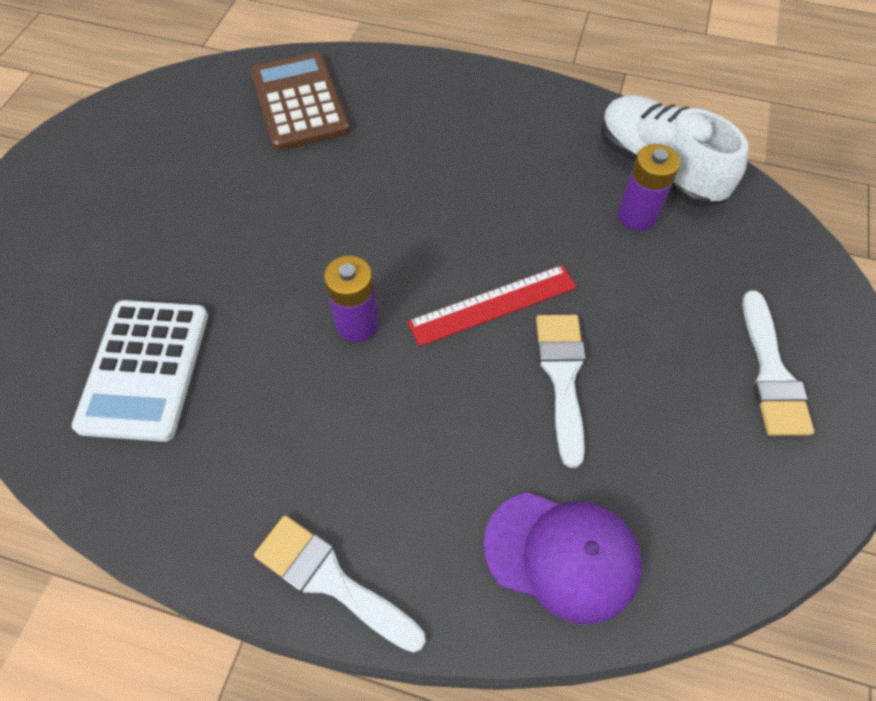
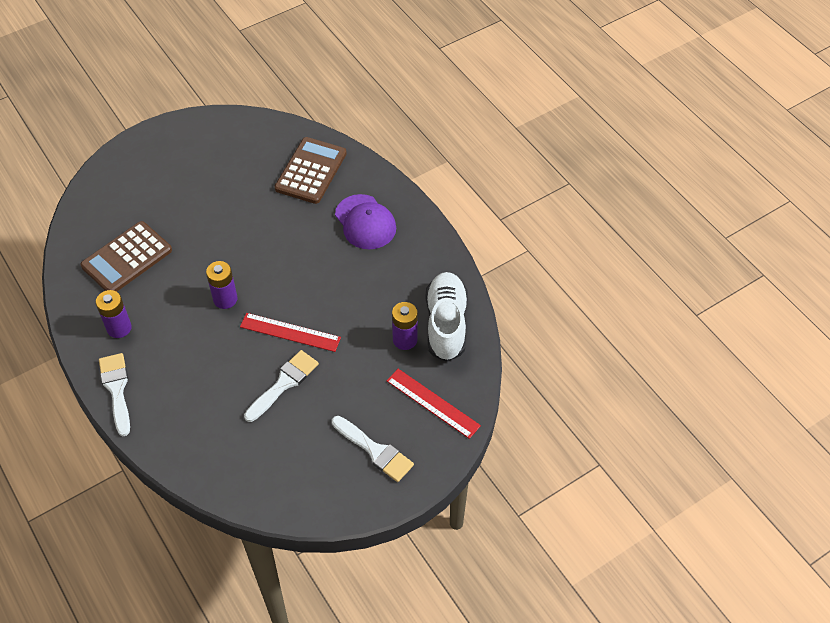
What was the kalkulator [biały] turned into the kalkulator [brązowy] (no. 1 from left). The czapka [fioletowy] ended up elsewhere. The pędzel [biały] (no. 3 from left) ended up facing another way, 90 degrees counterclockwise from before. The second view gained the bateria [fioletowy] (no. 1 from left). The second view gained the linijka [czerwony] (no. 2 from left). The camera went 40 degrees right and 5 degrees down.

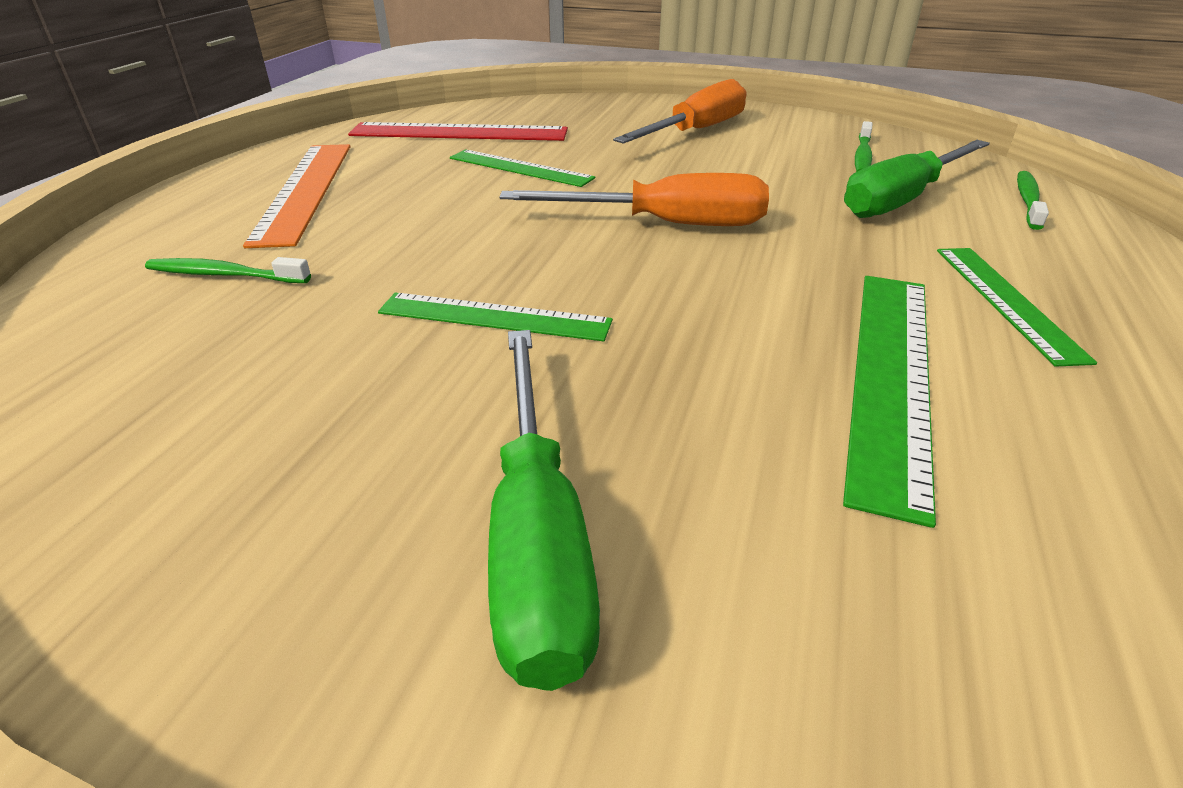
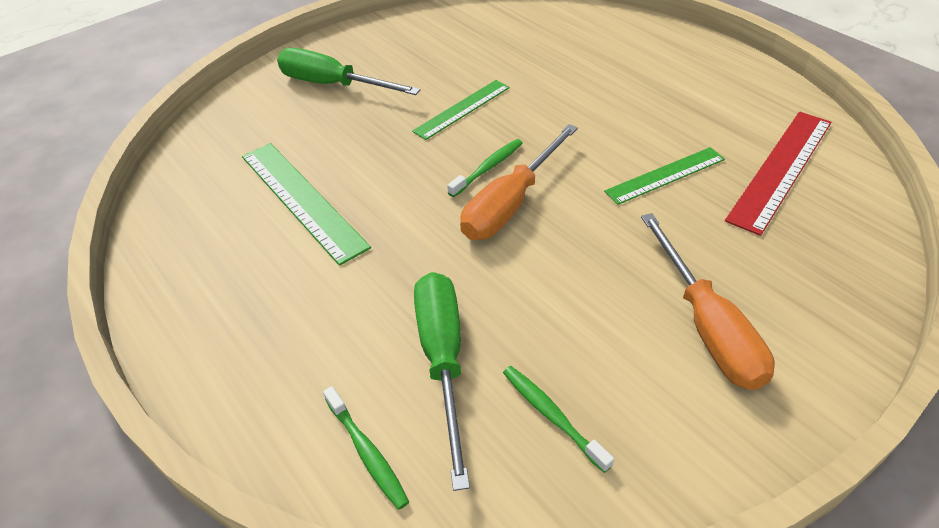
The szczoteczka do zębów [zielony] (no. 1 from left in the first image) ended up elsewhere. The second view lost the linijka [pomarańczowy]. The second view lost the linijka [zielony] (no. 4 from left). The camera went 125 degrees right and 10 degrees up.

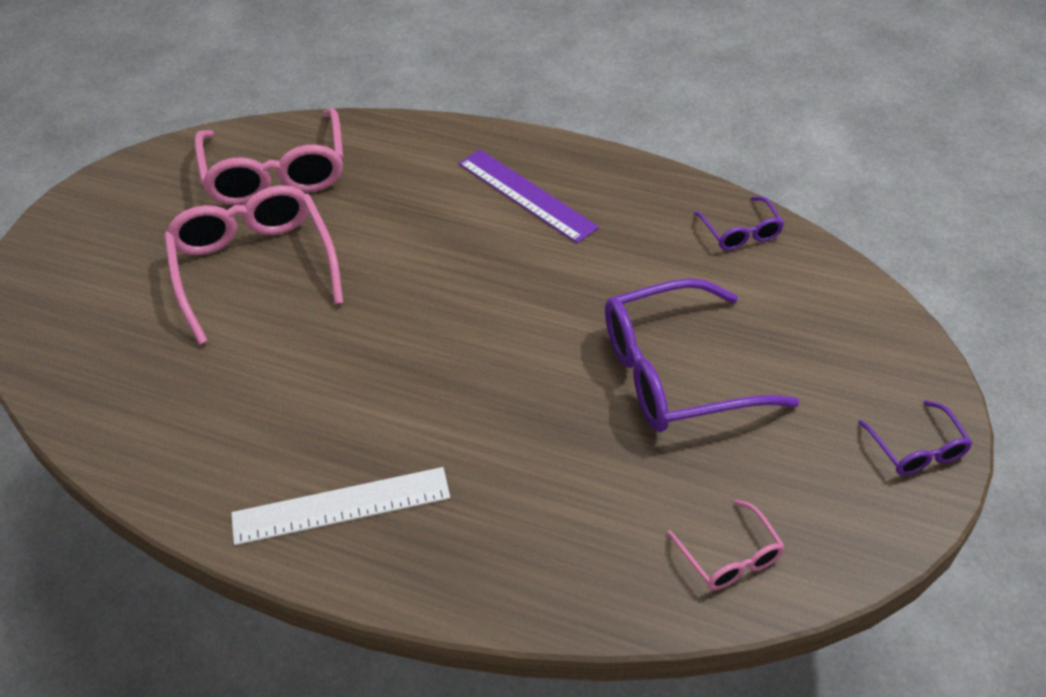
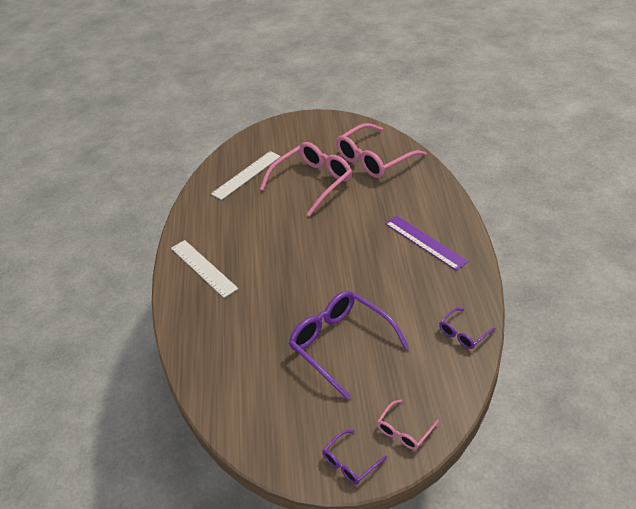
The linijka [fioletowy] ended up facing another way, 60 degrees counterclockwise from before. The okulary [różowy] (no. 3 from left) ended up elsewhere. The second view gained the linijka [biały] (no. 2 from left). The camera went 65 degrees right and 5 degrees down.

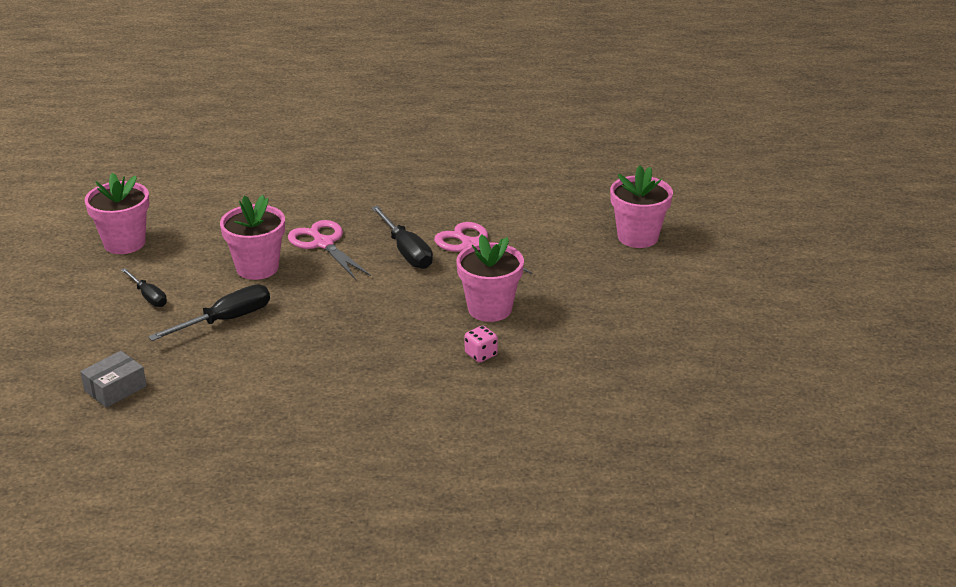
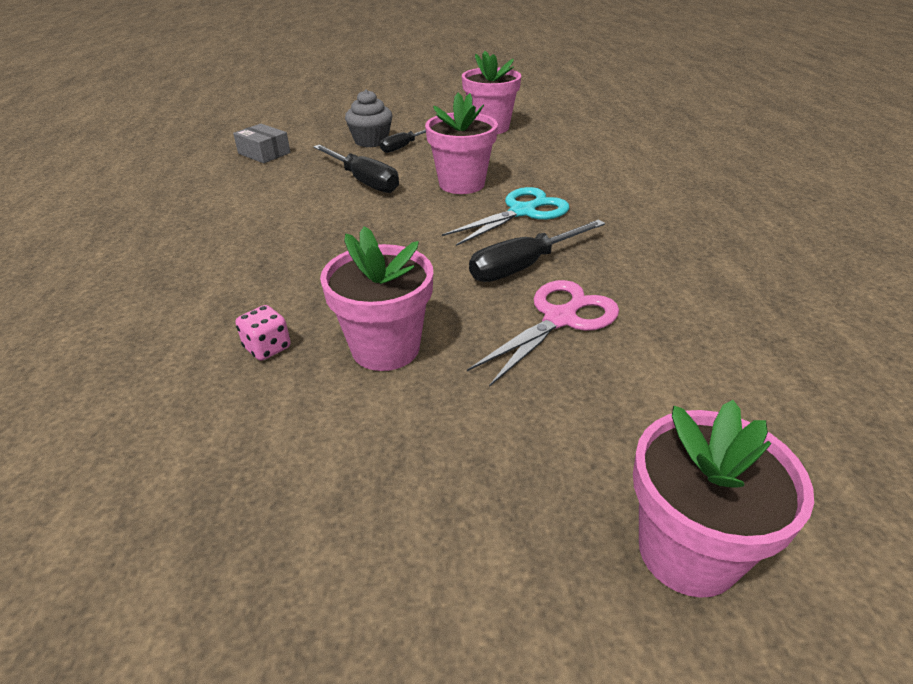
What was the nożyczki [różowy] (no. 1 from left) turned into the nożyczki [turkusowy]. The second view gained the muffinka [szary]. The camera went 85 degrees right and 5 degrees up.

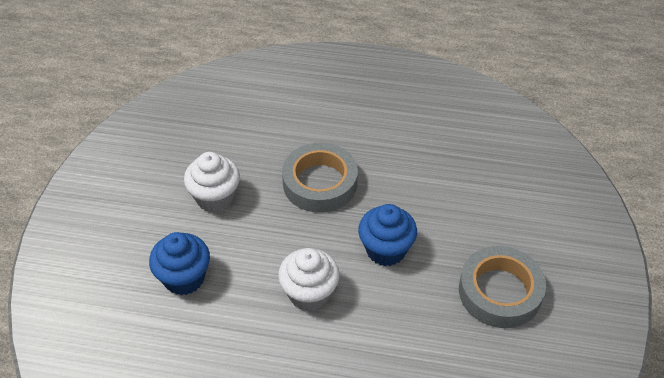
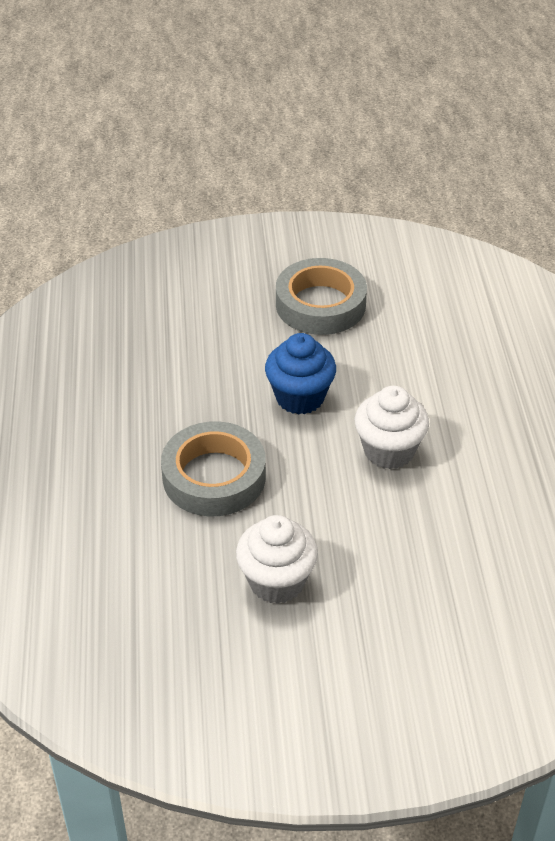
The second view lost the muffinka [niebieski] (no. 1 from left). The camera went 105 degrees left and 5 degrees down.

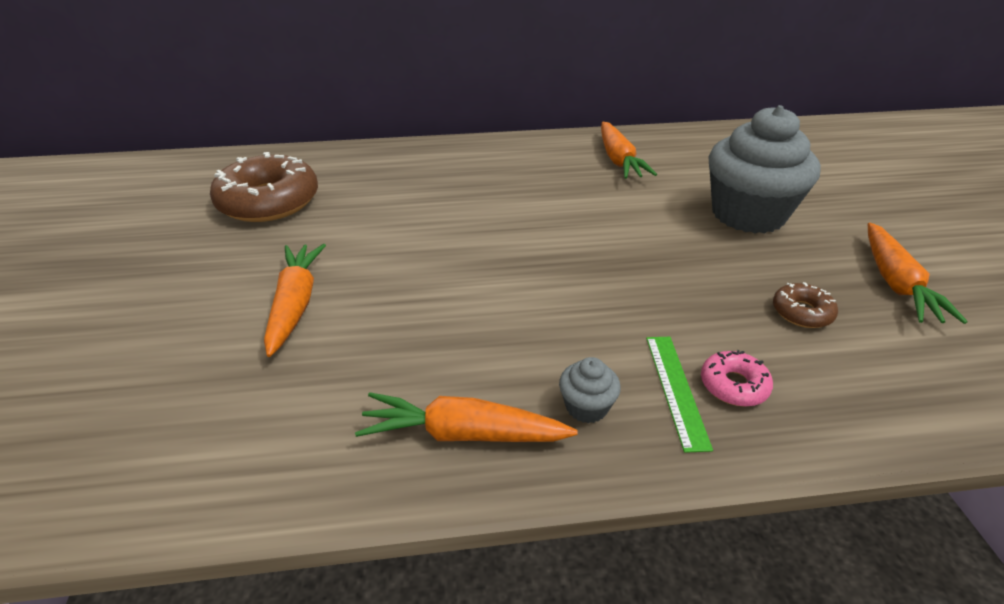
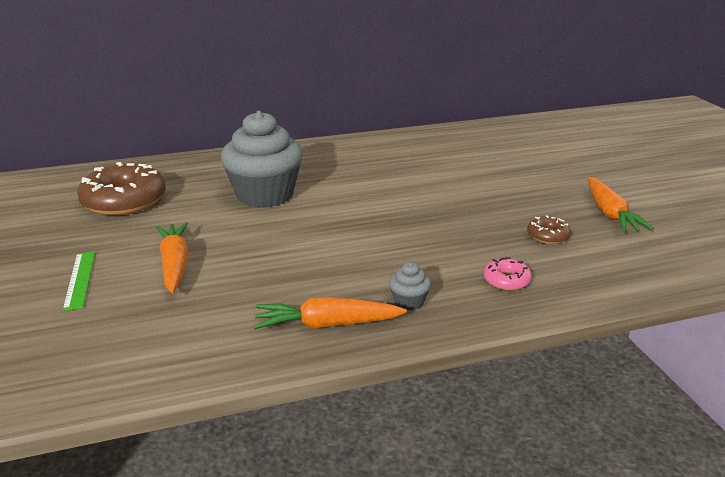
The second view lost the marchewka [pomarańczowy] (no. 3 from left). The linijka [zielony] ended up elsewhere. The muffinka [szary] (no. 2 from left in the first image) ended up elsewhere. The camera went 10 degrees left and 10 degrees down.

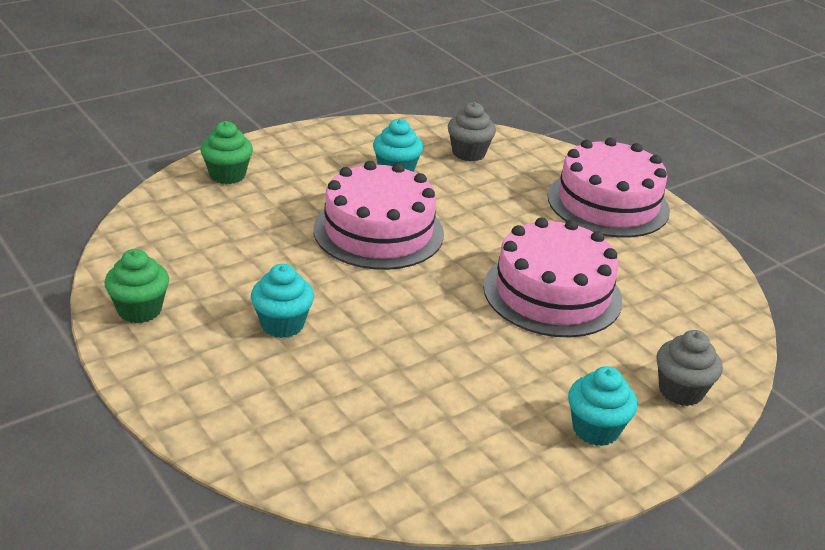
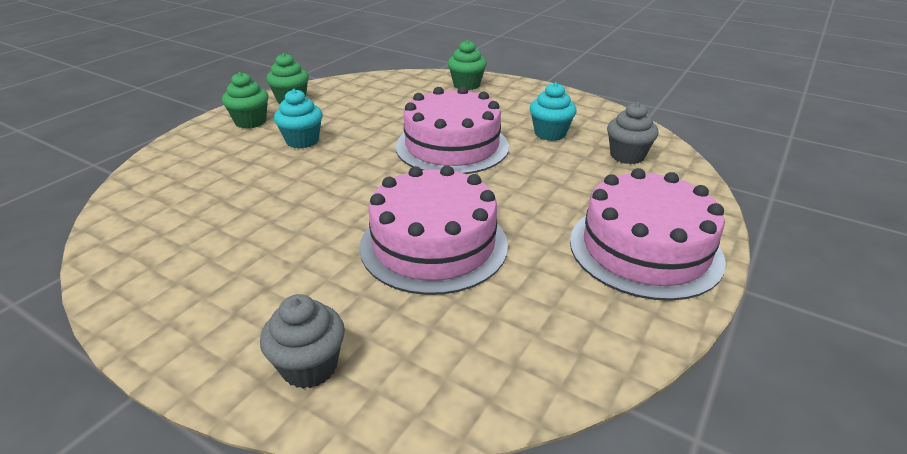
The second view lost the muffinka [turkusowy] (no. 3 from left). The second view gained the muffinka [zielony] (no. 1 from left). The camera went 70 degrees right and 0 degrees up.

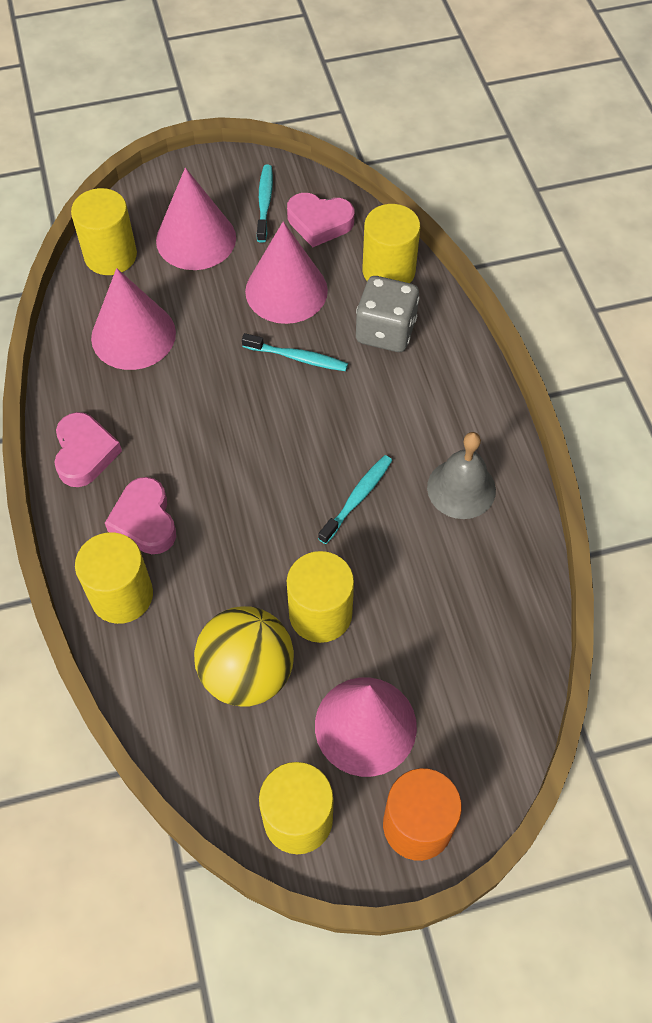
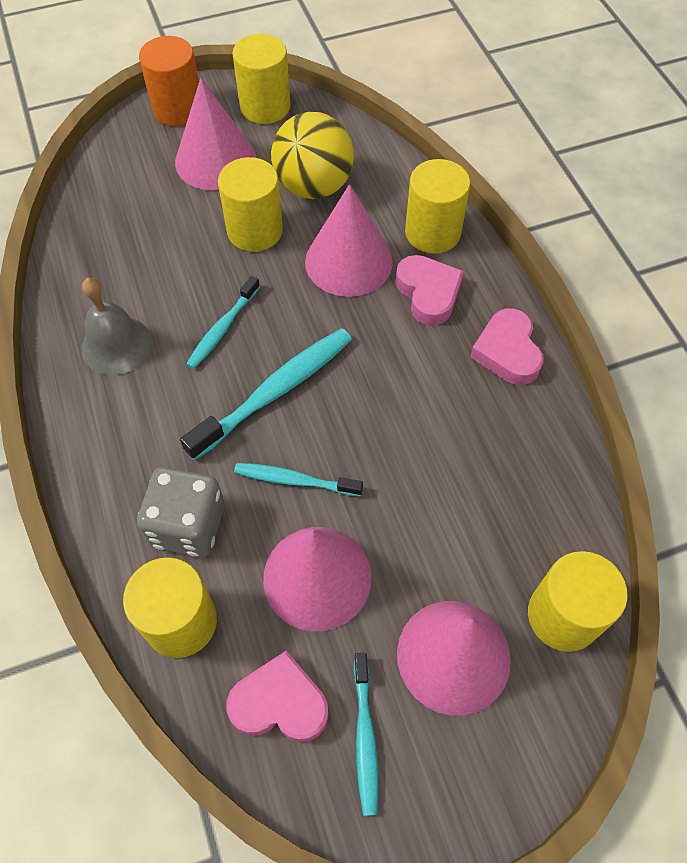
The stożek [różowy] (no. 1 from left in the first image) ended up elsewhere. The second view gained the szczoteczka do zębów [turkusowy] (no. 2 from left). The camera went 175 degrees right and 0 degrees up.

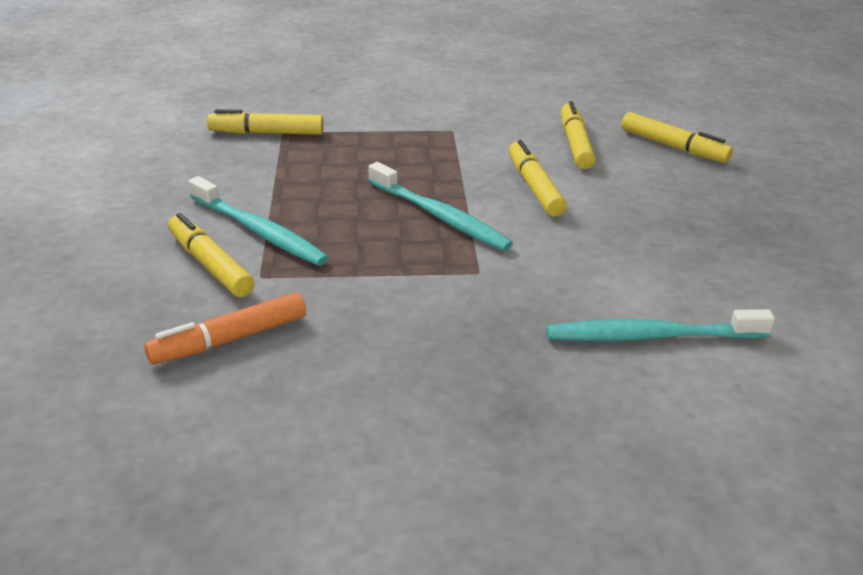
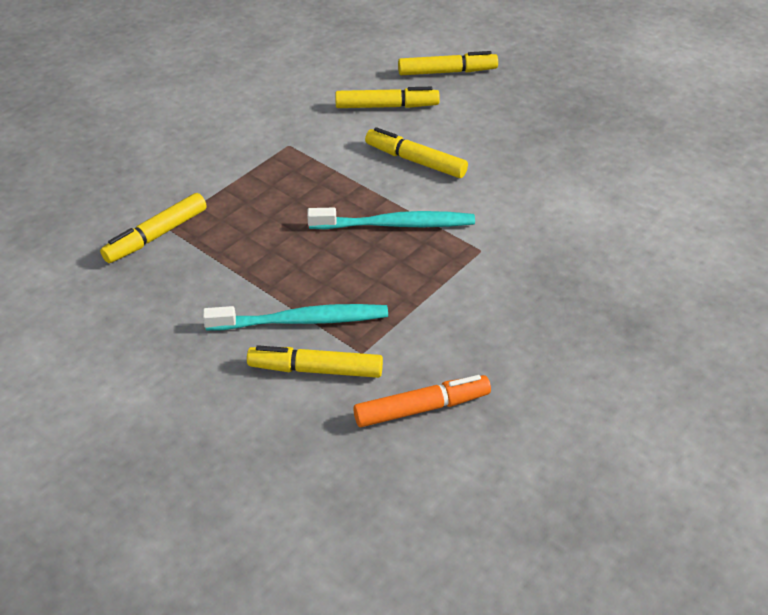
The flamaster [pomarańczowy] ended up facing another way, 120 degrees counterclockwise from before. The second view lost the szczoteczka do zębów [turkusowy] (no. 3 from left). The flamaster [żółty] (no. 4 from left in the first image) ended up facing another way, 135 degrees clockwise from before. The camera went 45 degrees left and 10 degrees up.

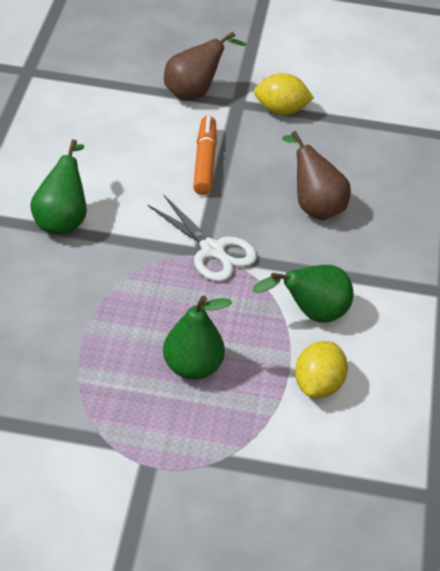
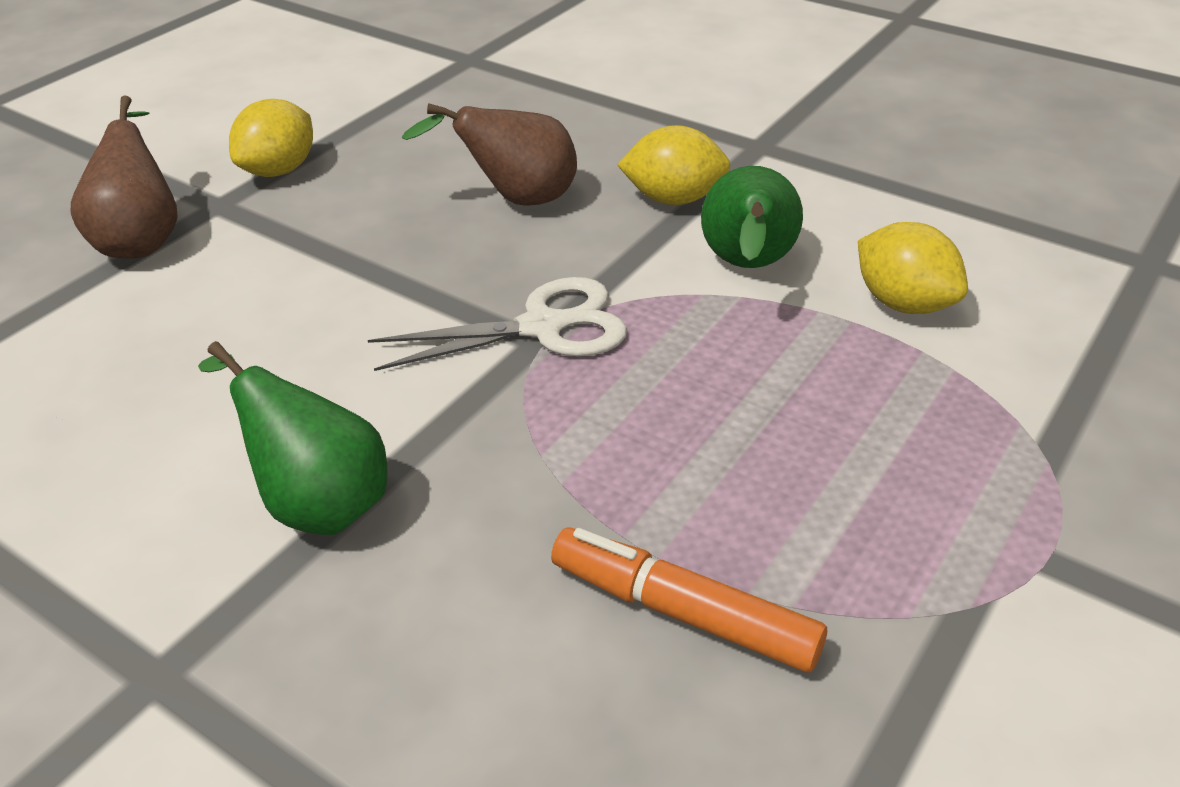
The second view lost the gruszka [zielony] (no. 2 from left). The flamaster [pomarańczowy] ended up elsewhere. The second view gained the cytryna [żółty] (no. 2 from left). The camera went 60 degrees left and 5 degrees down.

